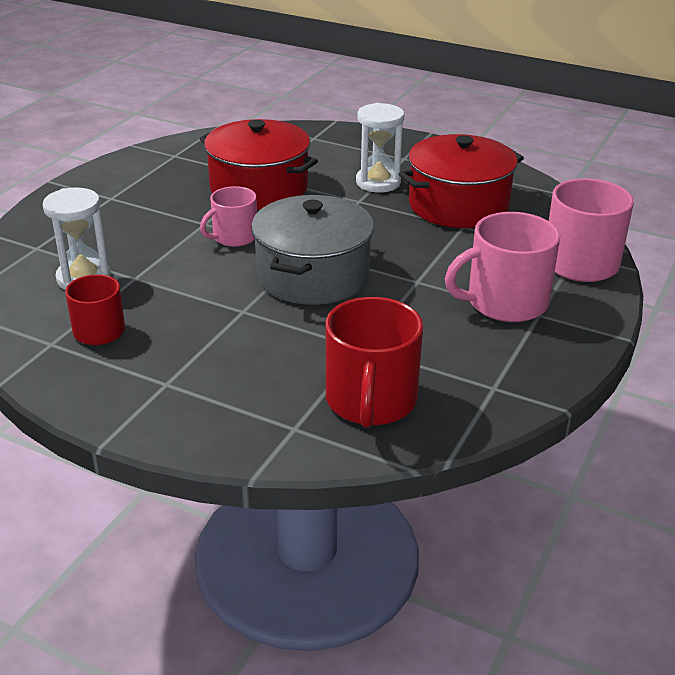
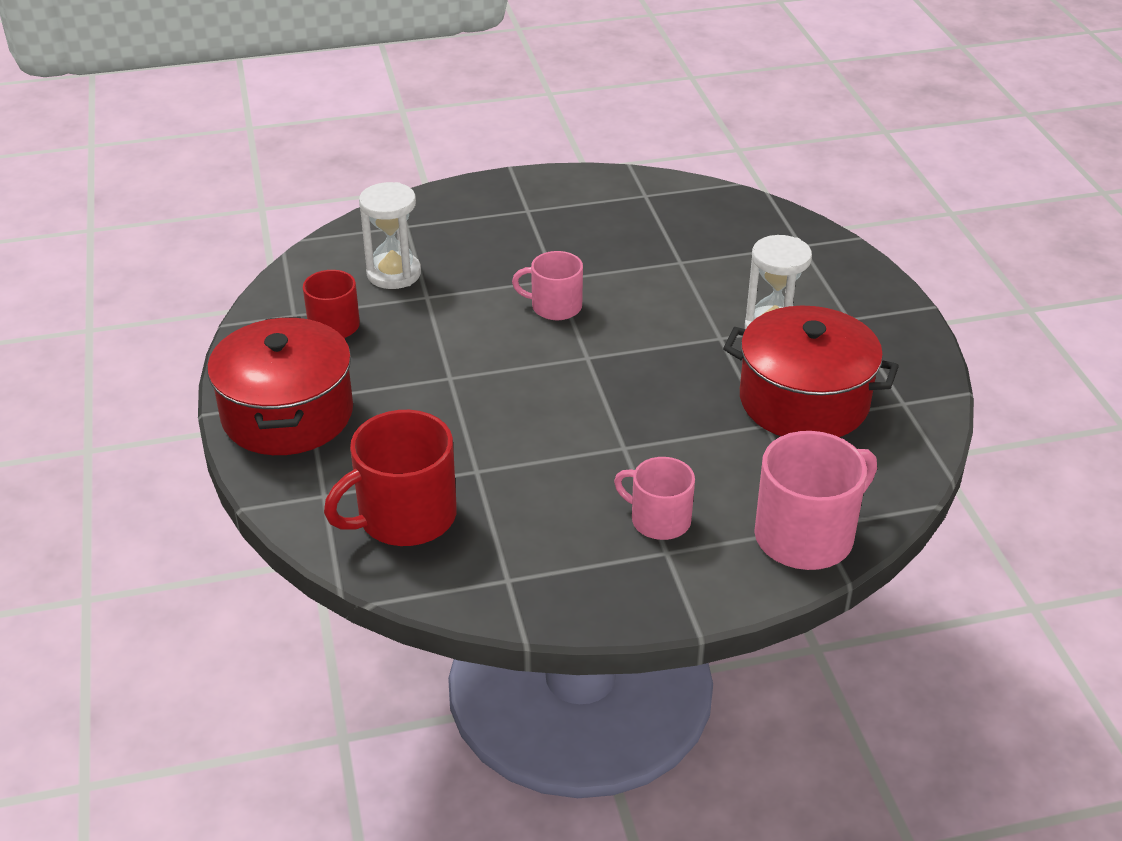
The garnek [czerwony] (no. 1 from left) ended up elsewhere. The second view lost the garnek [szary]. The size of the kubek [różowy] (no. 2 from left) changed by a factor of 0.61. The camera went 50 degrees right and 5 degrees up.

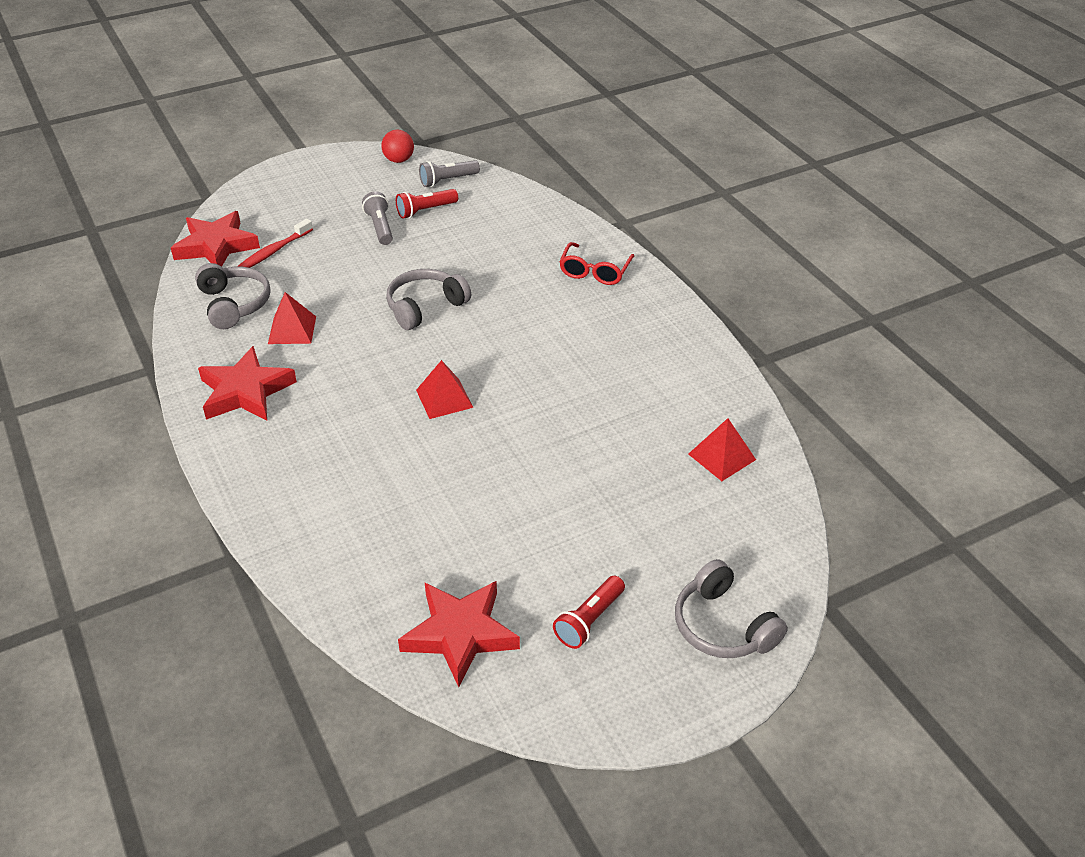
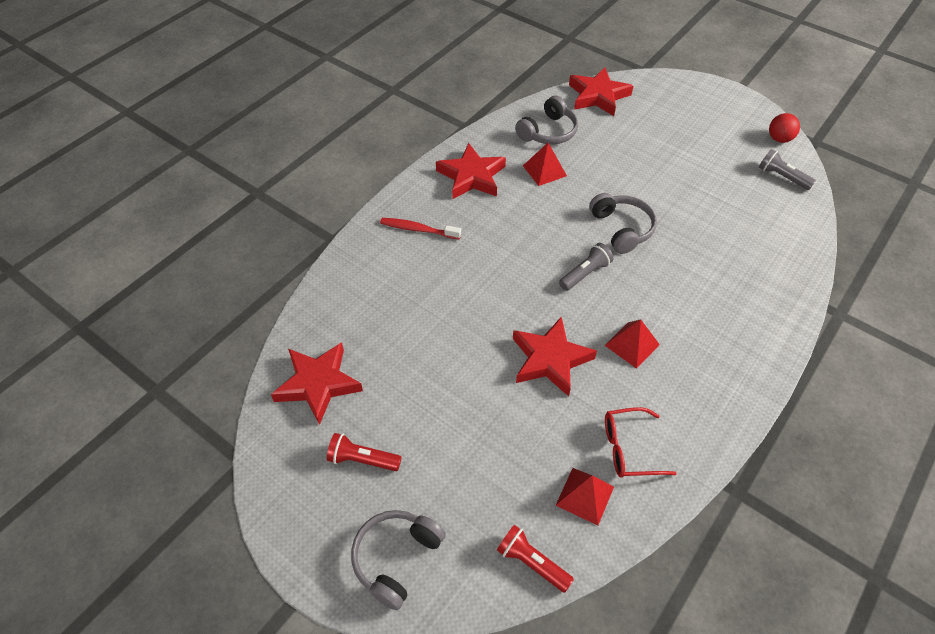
The szczoteczka do zębów [czerwony] ended up elsewhere. The latarka [szary] (no. 1 from left) ended up elsewhere. The słuchawki [szary] (no. 2 from left in the first image) ended up facing another way, 45 degrees clockwise from before. The latarka [czerwony] (no. 1 from left in the first image) ended up elsewhere. The piramida [czerwony] (no. 2 from left in the first image) ended up elsewhere. The okulary [czerwony] ended up elsewhere. The second view gained the gwiazda [czerwony] (no. 3 from left). The camera went 65 degrees right and 10 degrees up.

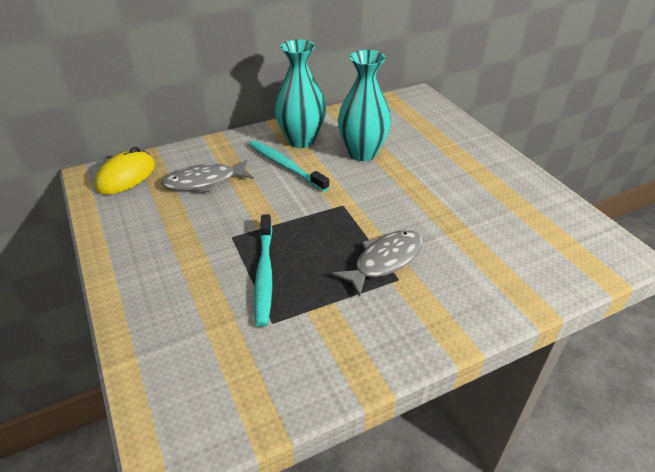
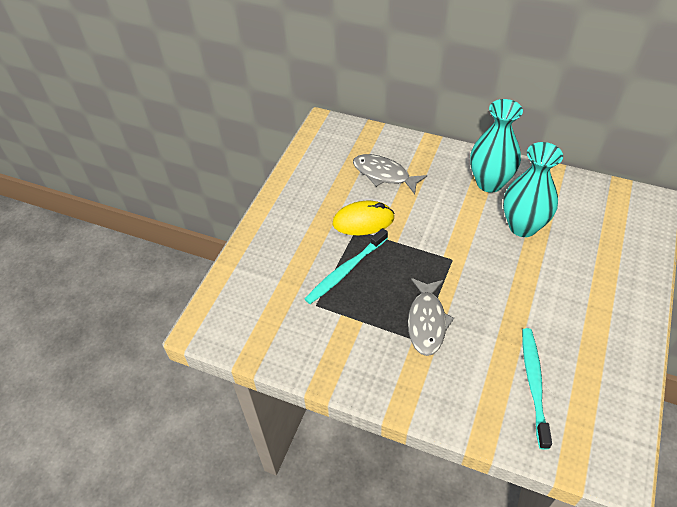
The myszka [żółty] ended up elsewhere. The szczoteczka do zębów [turkusowy] (no. 2 from left) ended up elsewhere. The ryba [szary] (no. 2 from left) ended up facing another way, 90 degrees clockwise from before. The camera went 50 degrees right and 10 degrees up.

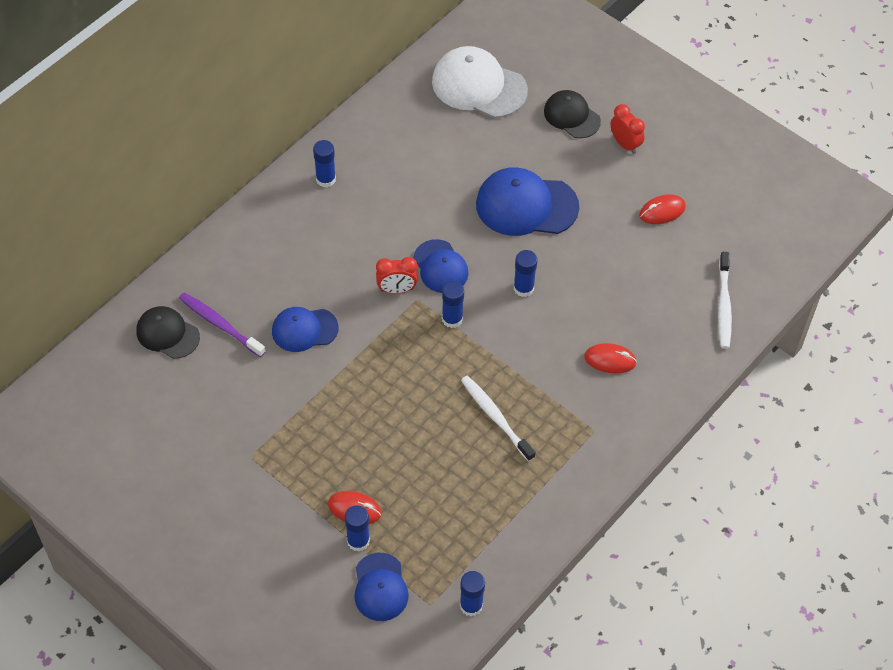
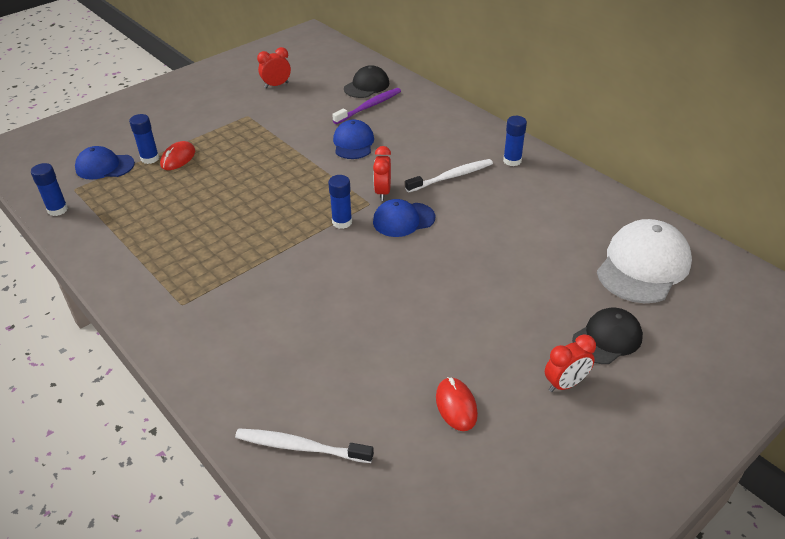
The szczoteczka do zębów [biały] (no. 1 from left in the first image) ended up elsewhere. The second view lost the czapka [niebieski] (no. 4 from left). The second view lost the klej w sztyfcie [niebieski] (no. 5 from left). The second view lost the myszka [czerwony] (no. 2 from left). The second view gained the budzik [czerwony] (no. 1 from left). The camera went 100 degrees right and 15 degrees down.

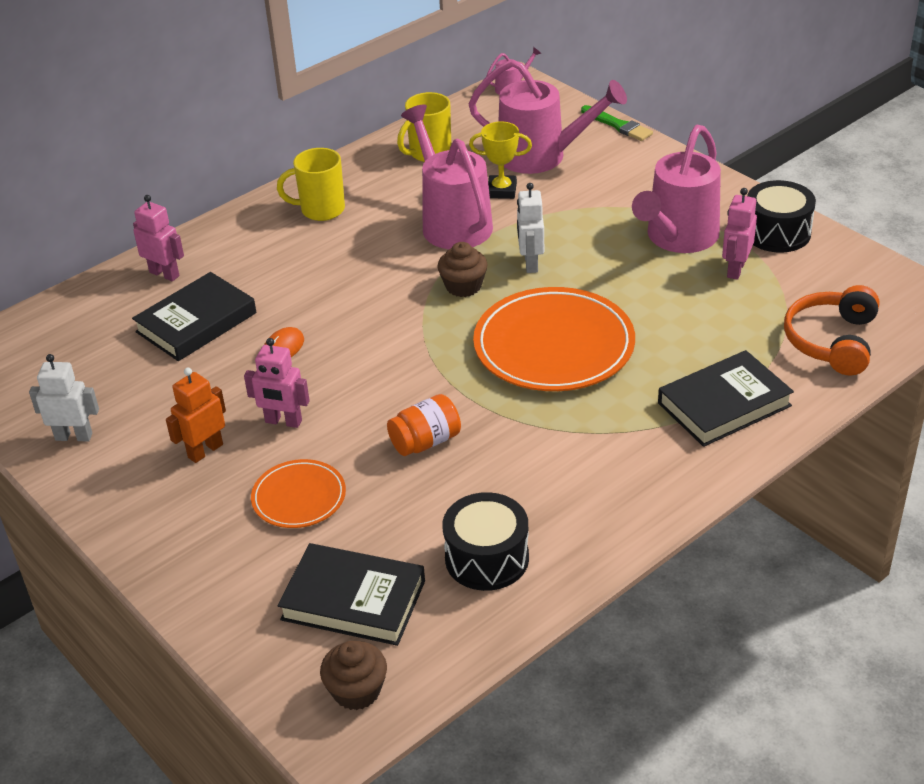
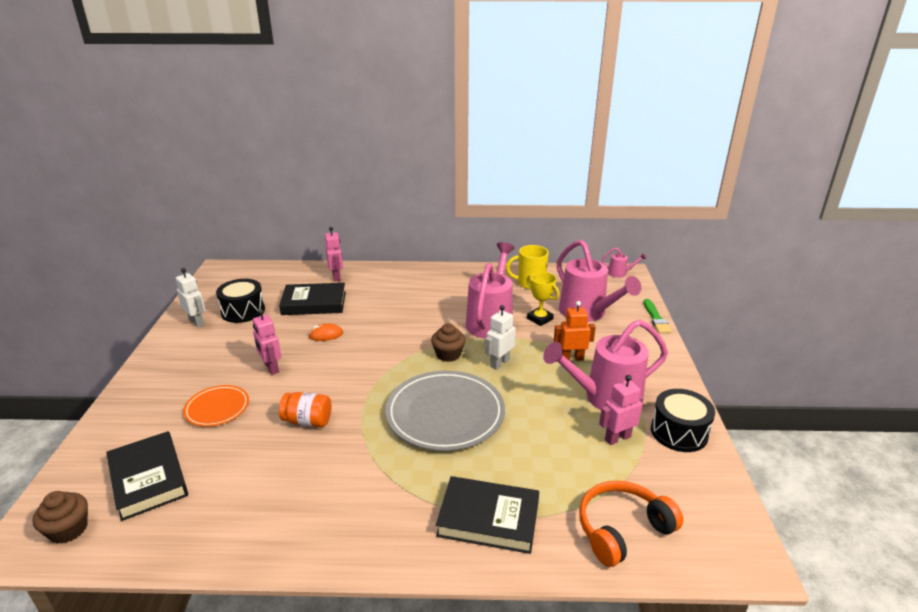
The robot [pomarańczowy] ended up elsewhere. The second view lost the kubek [żółty] (no. 1 from left). The bęben [czarny] (no. 1 from left) ended up elsewhere. What was the talerz [pomarańczowy] (no. 2 from left) turned into the talerz [szary]. The camera went 40 degrees right and 10 degrees down.

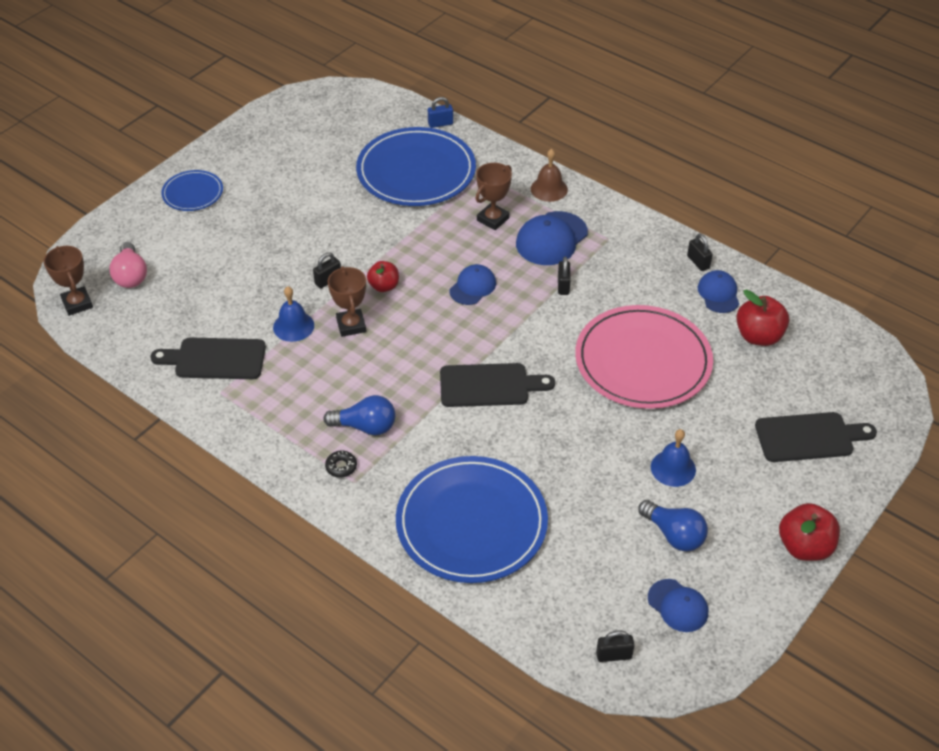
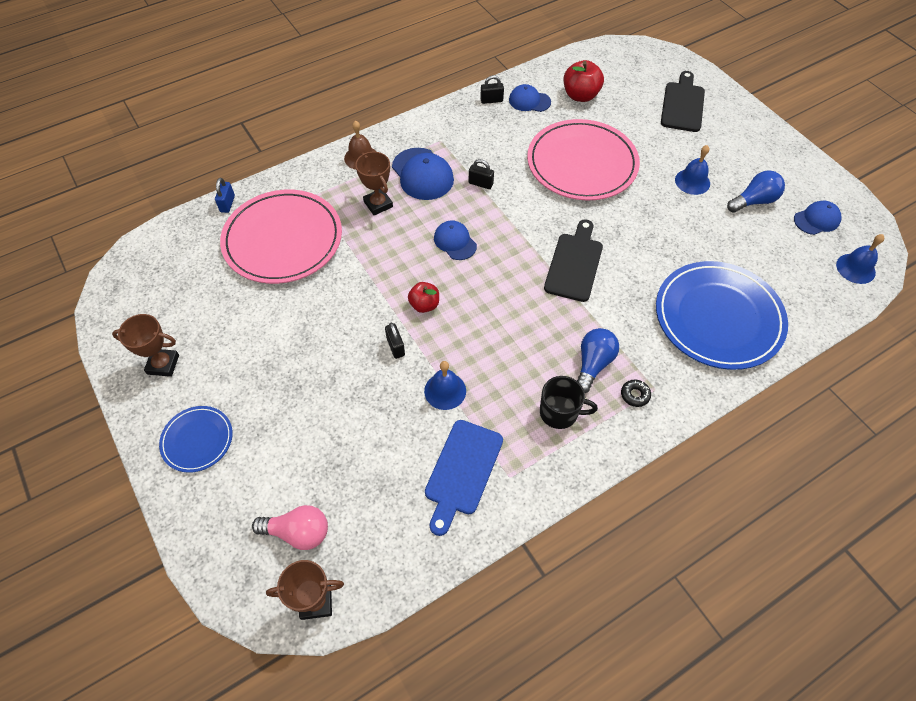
What was the deska do krojenia [czarny] (no. 1 from left) turned into the deska do krojenia [niebieski]. The puchar [brązowy] (no. 2 from left in the first image) ended up elsewhere. What was the talerz [niebieski] (no. 2 from left) turned into the talerz [różowy] (no. 1 from left). Where the kłódka [czarny] (no. 3 from left) stood, the dzwonek [niebieski] (no. 3 from left) came to stand. The second view lost the jabłko [czerwony] (no. 3 from left). The second view gained the kubek [czarny]. The camera went 70 degrees left and 10 degrees up.

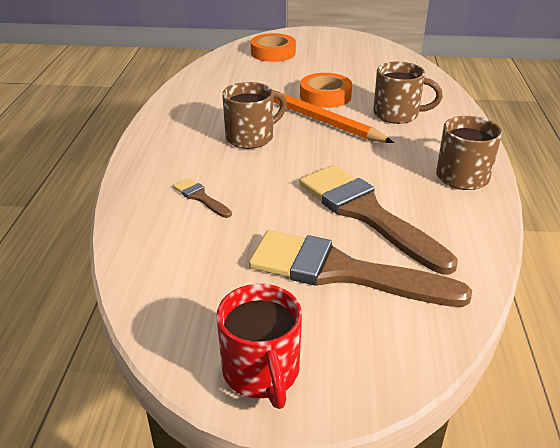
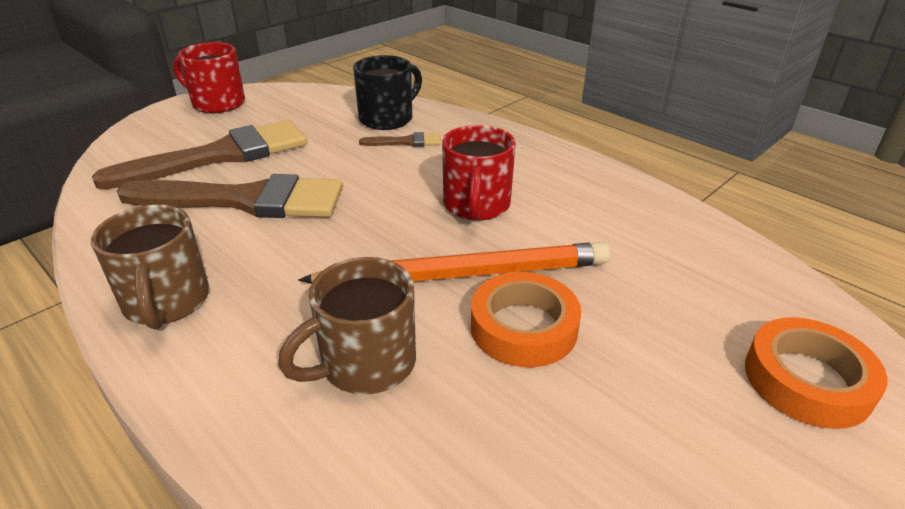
What was the kubek [brązowy] (no. 1 from left) turned into the kubek [czerwony] (no. 2 from left). The second view gained the kubek [czarny]. The camera went 130 degrees right and 0 degrees up.

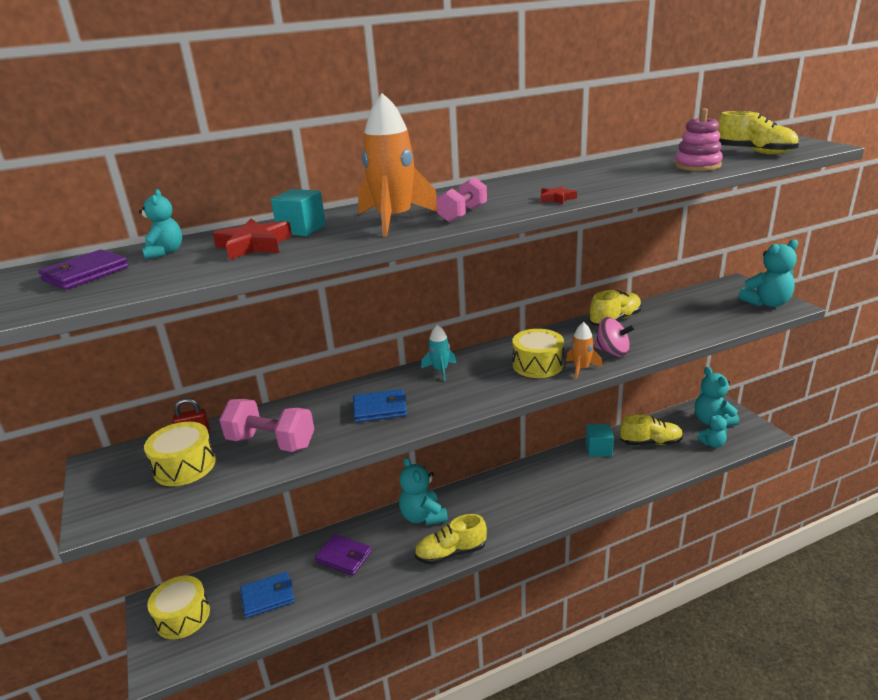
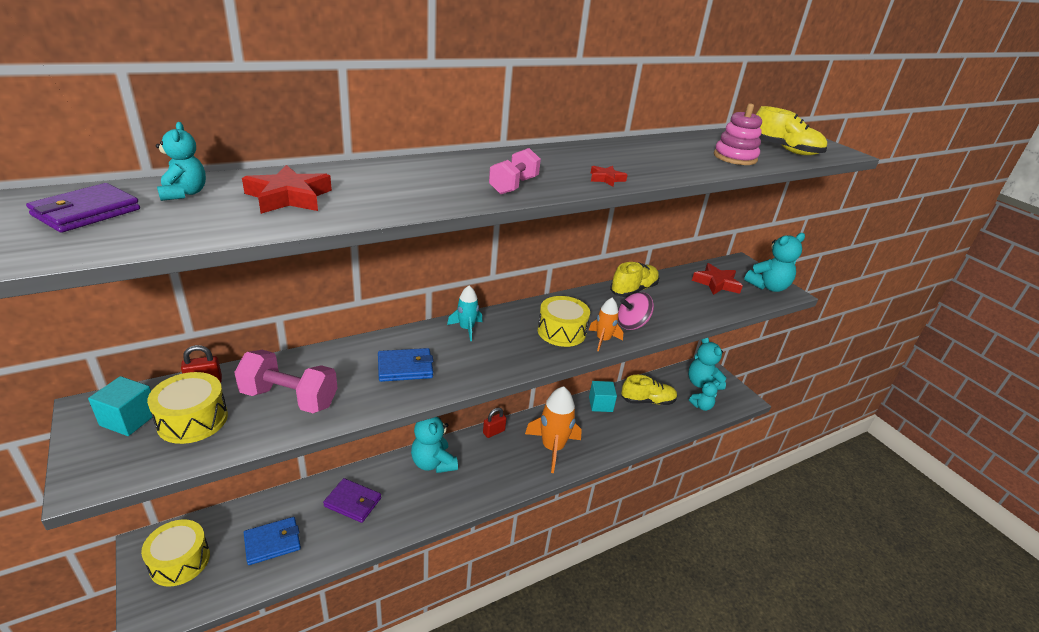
The sześcian [turkusowy] (no. 1 from left) ended up elsewhere. The rakieta [pomarańczowy] (no. 1 from left) ended up elsewhere. The second view lost the but [żółty] (no. 1 from left). The bączek [różowy] ended up facing another way, 135 degrees clockwise from before. The second view gained the kłódka [czerwony] (no. 2 from left). The second view gained the gwiazda [czerwony] (no. 3 from left). The camera went 10 degrees left and 5 degrees up.

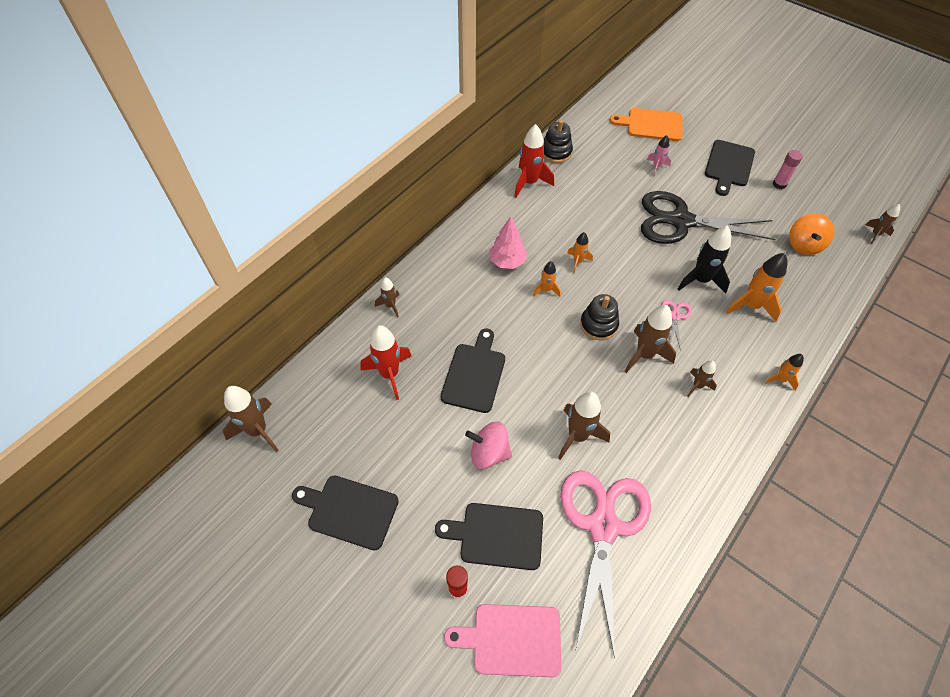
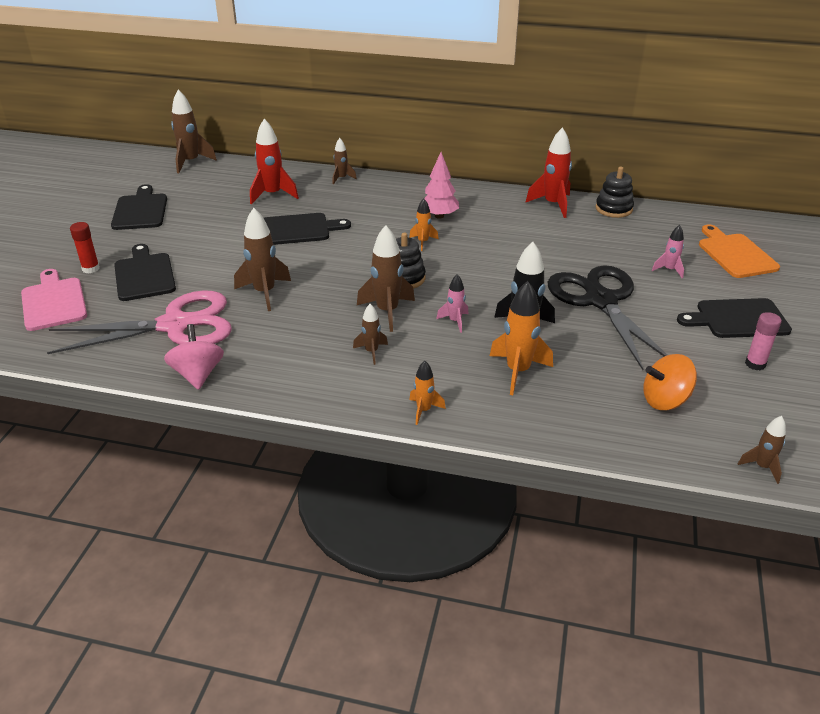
The bączek [różowy] ended up elsewhere. The second view lost the rakieta [pomarańczowy] (no. 2 from left). Where the nożyczki [różowy] (no. 2 from left) stood, the rakieta [różowy] (no. 1 from left) came to stand. The camera went 65 degrees right and 20 degrees down.

